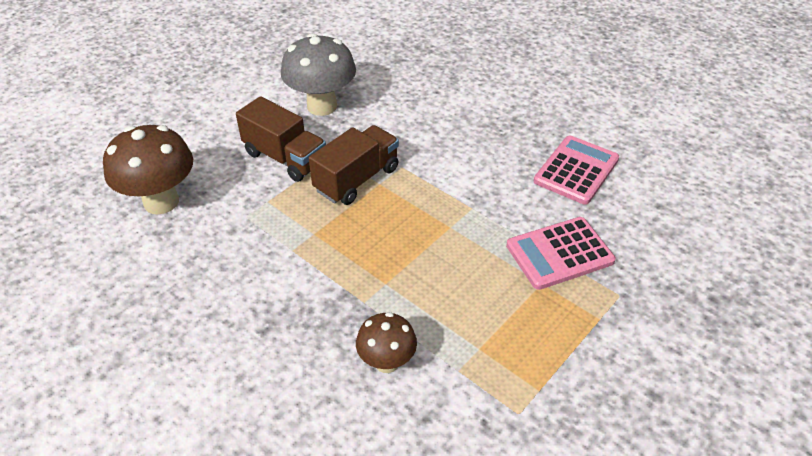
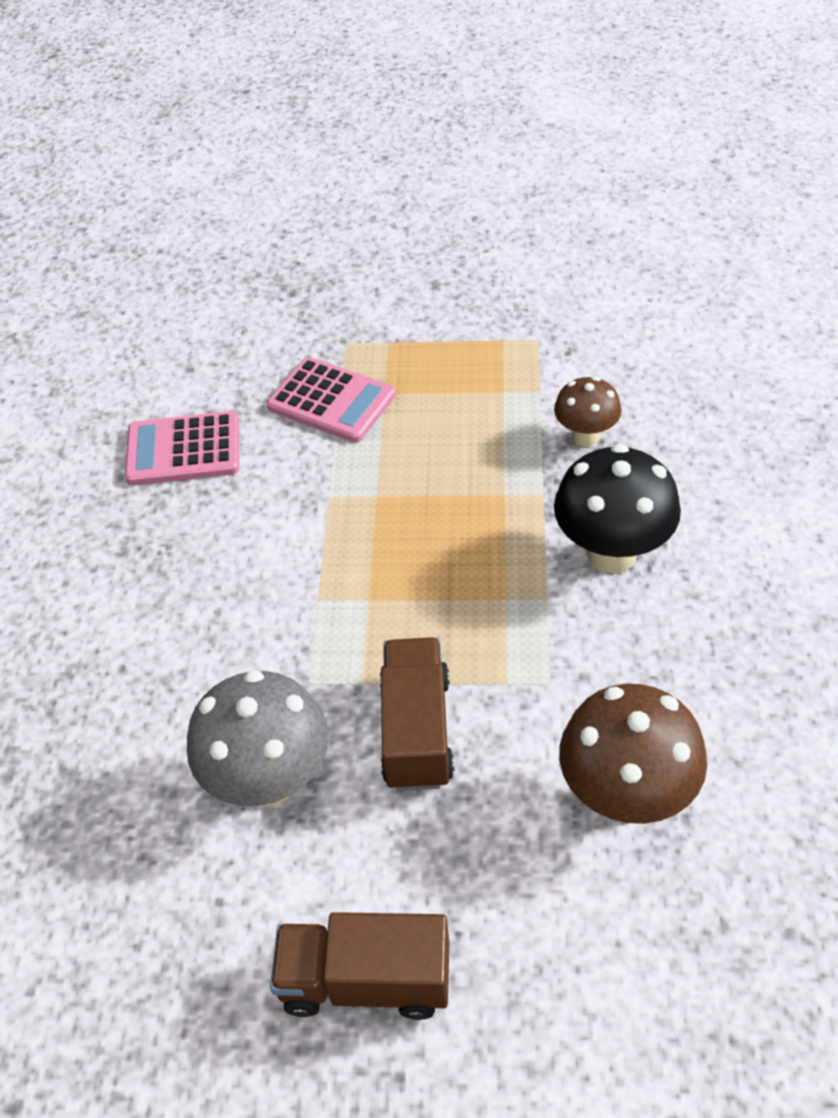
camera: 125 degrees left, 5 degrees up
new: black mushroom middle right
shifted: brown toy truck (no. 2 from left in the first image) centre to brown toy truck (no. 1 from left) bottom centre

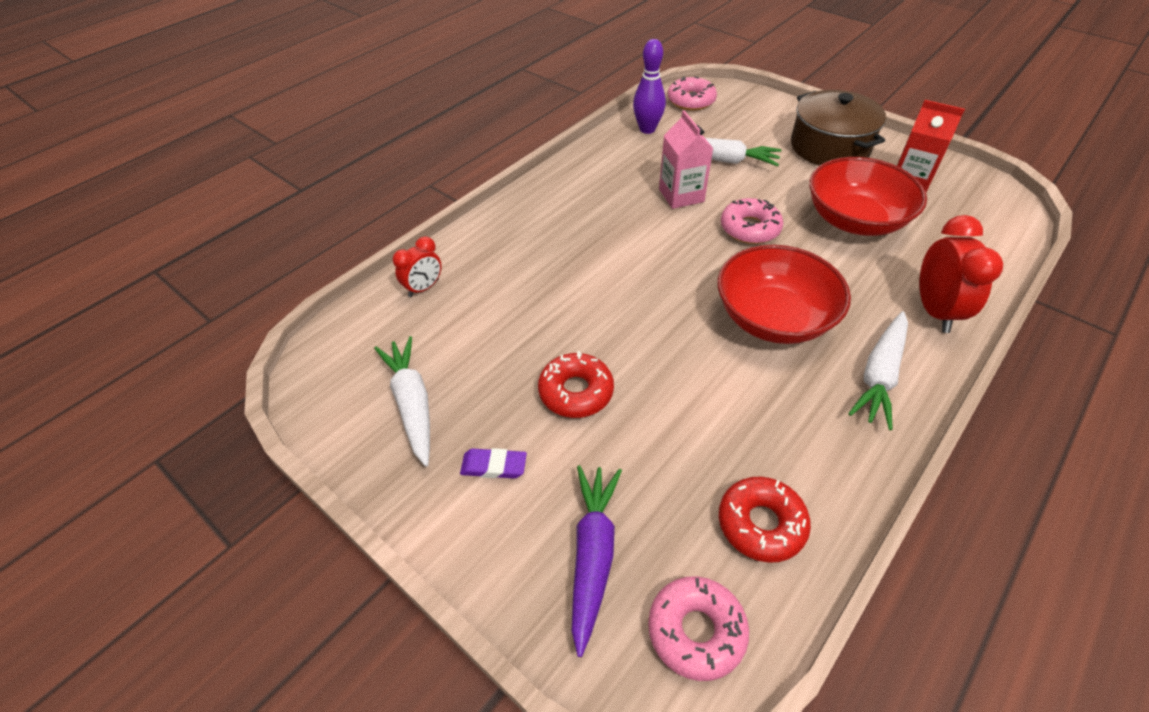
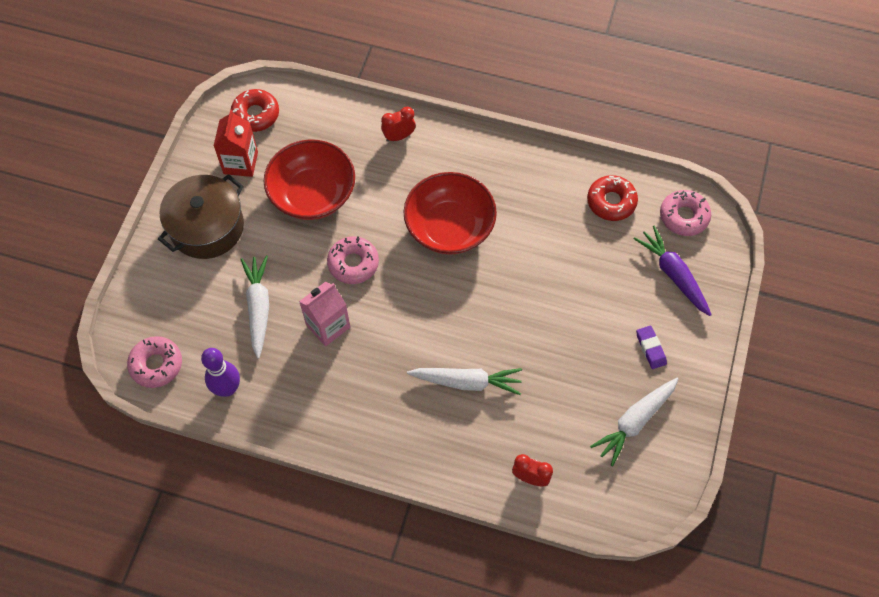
camera: 115 degrees left, 15 degrees up
shifted: white carrot (no. 3 from left in the first image) middle right to white carrot (no. 2 from left) centre; scarlet doughnut (no. 1 from left) centre to top left
rotated: purple carrot bottom centre = middle right 75 degrees clockwise
scaled: scarlet alarm clock (no. 2 from left in the first image) middle right = top centre x0.60

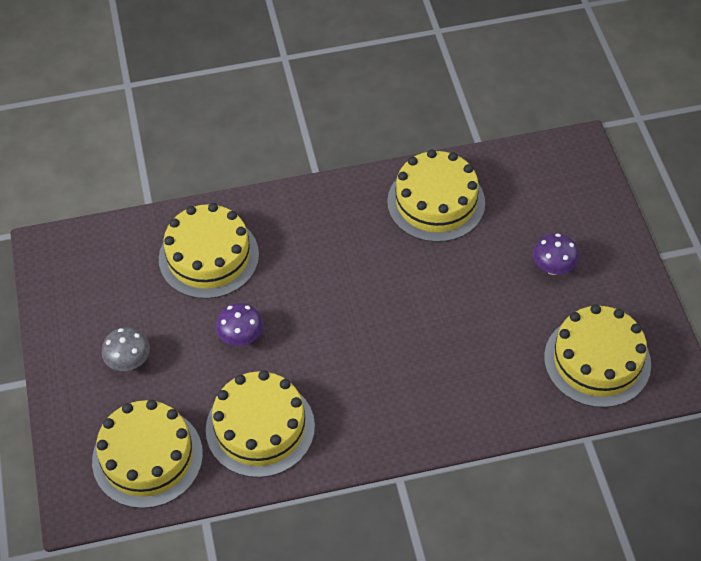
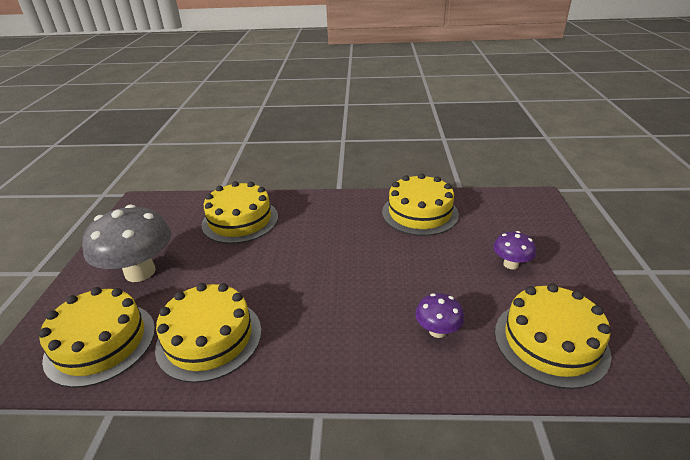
camera: 15 degrees right, 20 degrees down
shifted: purple mushroom (no. 1 from left) centre to bottom centre
scaled: grey mushroom middle left = middle left x2.01

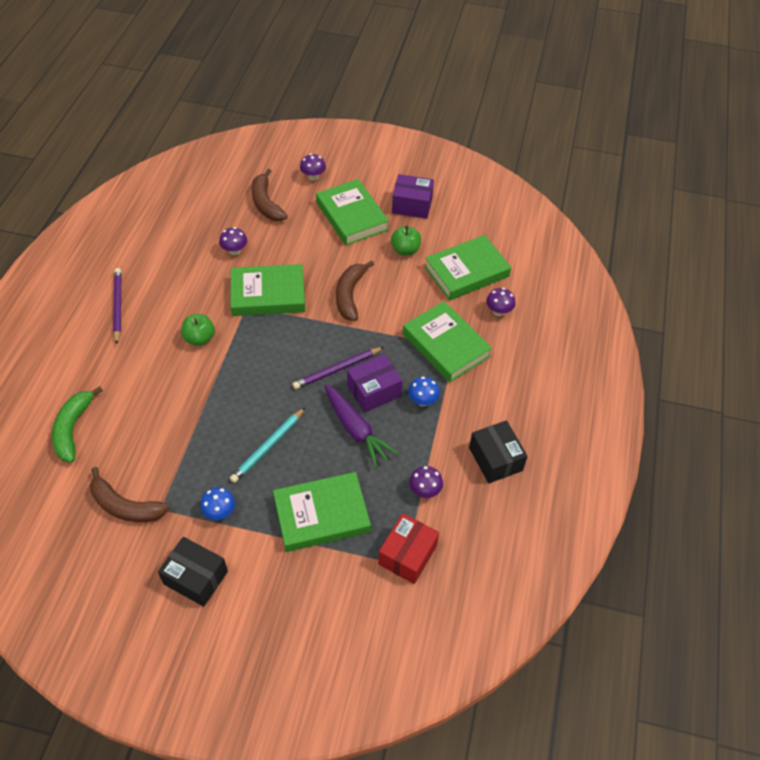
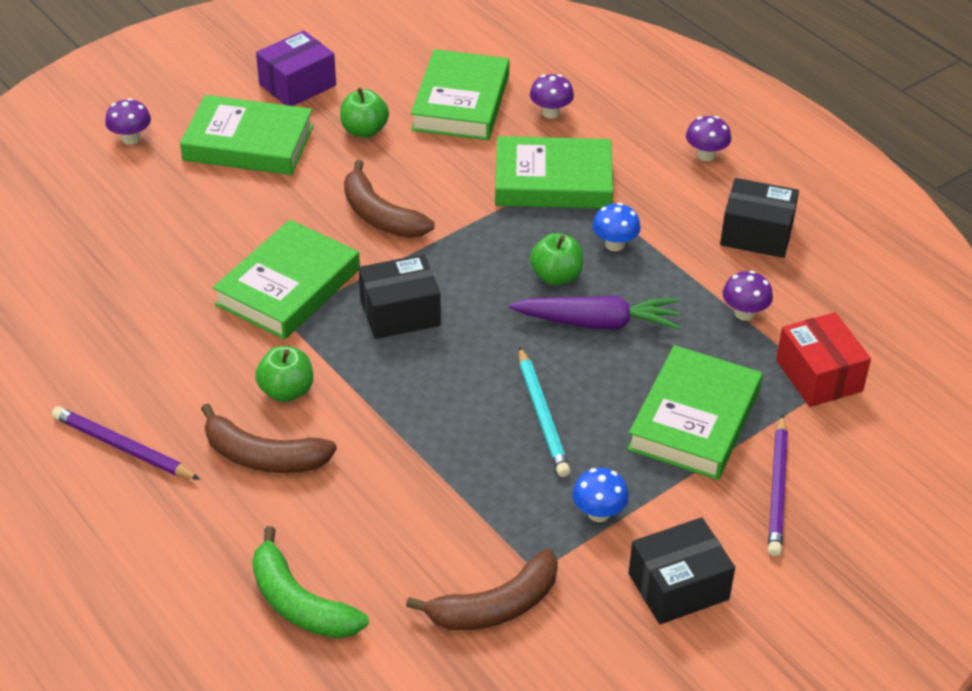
camera: 50 degrees left, 10 degrees down
new: black box (no. 1 from left) centre
shifted: brown toy banana (no. 2 from left in the first image) top centre to brown toy banana (no. 1 from left) middle left; purple mushroom (no. 1 from left in the first image) top left to purple mushroom (no. 3 from left) top right; purple wooden pencil (no. 2 from left) centre to bottom right
swapped: purple box (no. 1 from left) centre to green toy apple (no. 3 from left) centre

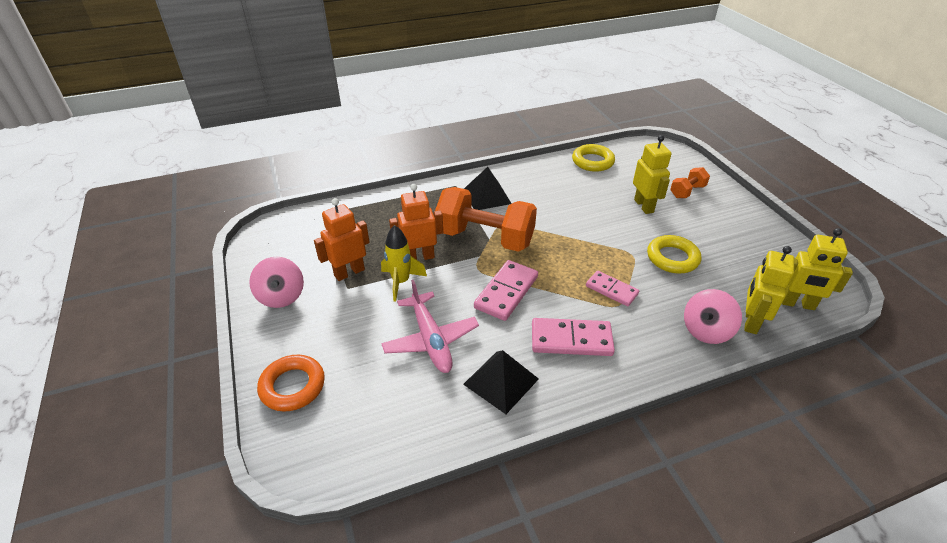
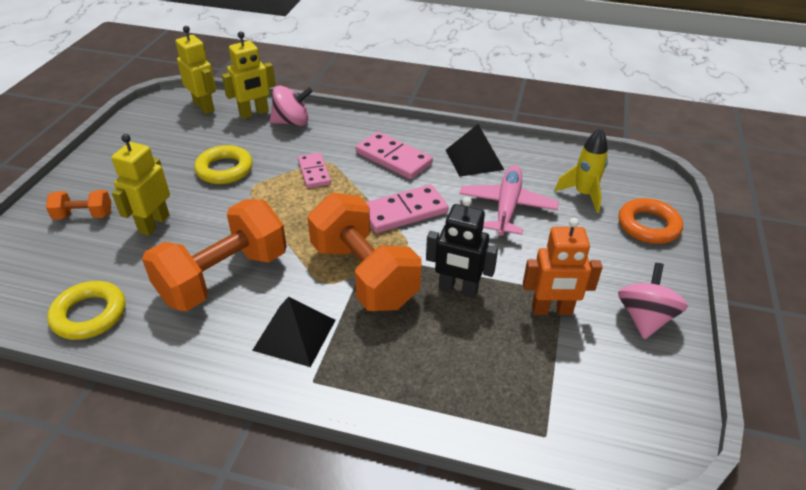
camera: 145 degrees left, 0 degrees up
new: orange-coloured hand weight (no. 2 from left) middle left
shifted: golden spaceship centre to middle right
repainted: orange-coloured toy robot (no. 2 from left) centre to black toy robot centre

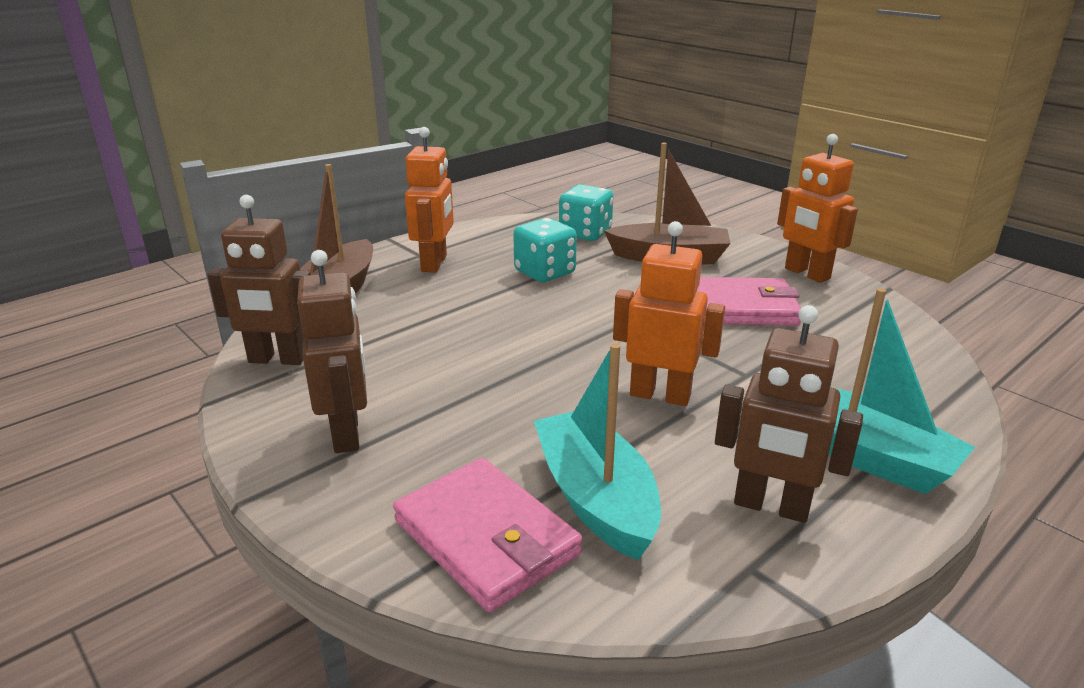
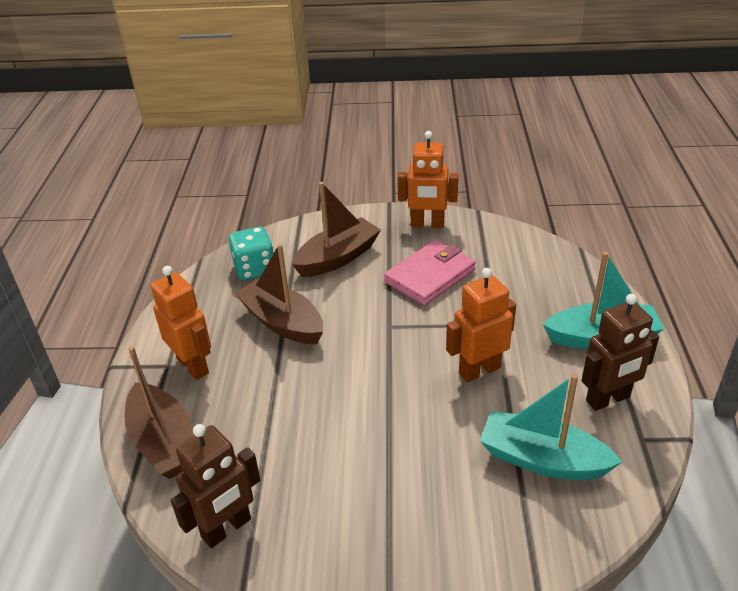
camera: 45 degrees left, 10 degrees up
gone: brown toy robot (no. 2 from left) middle left; rose-pink card wallet (no. 1 from left) bottom centre
swapped: aqua game die (no. 1 from left) centre to brown boat (no. 2 from left) centre

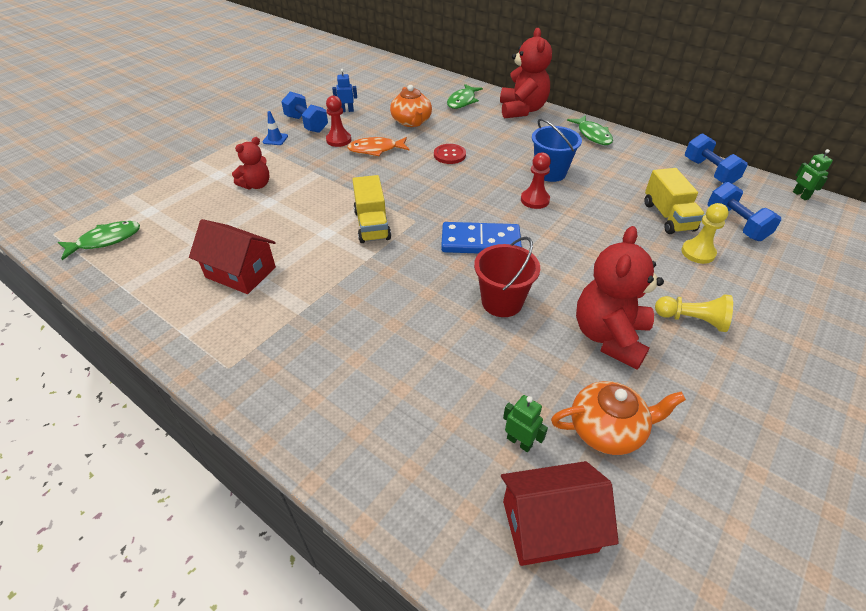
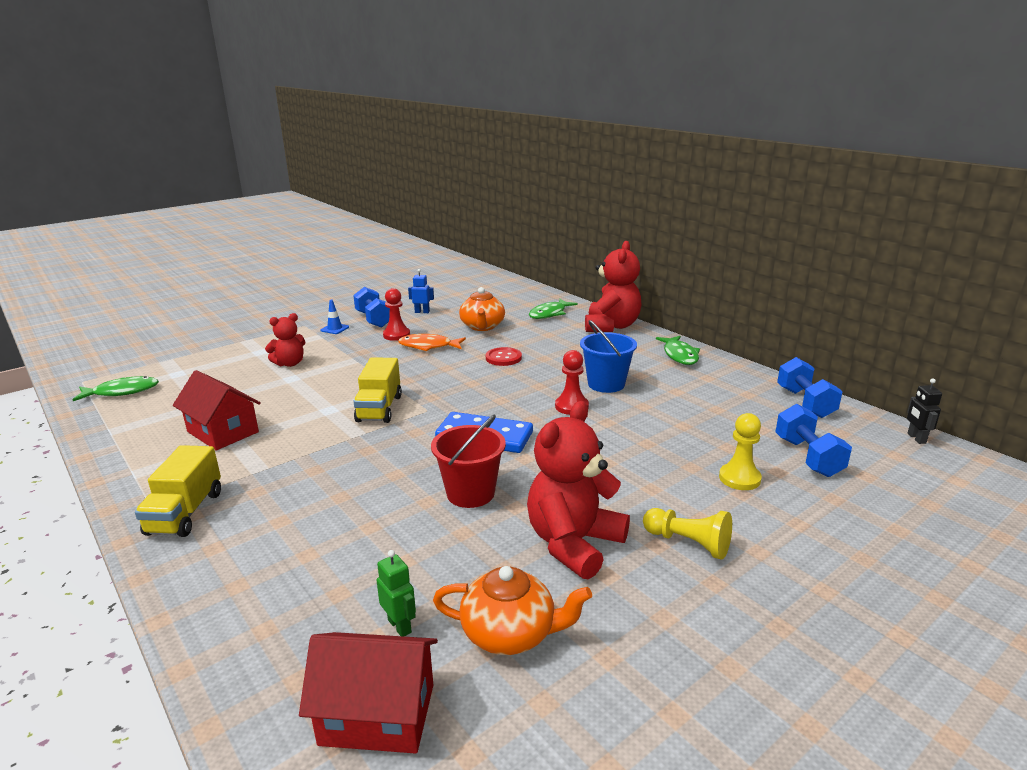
camera: 15 degrees right, 20 degrees down
shifted: golden toy truck (no. 2 from left in the first image) top right to golden toy truck (no. 1 from left) middle left
repainted: green toy robot (no. 2 from left) top right to black toy robot middle right

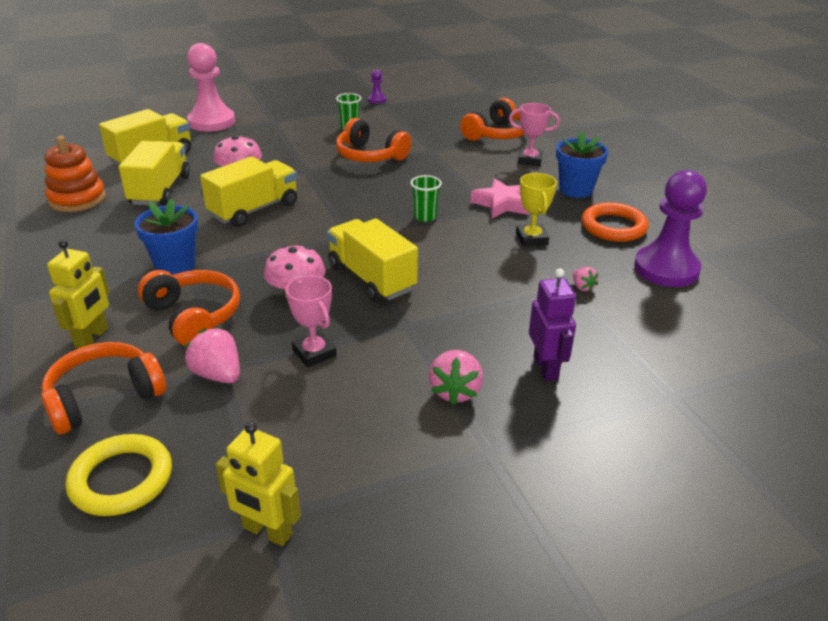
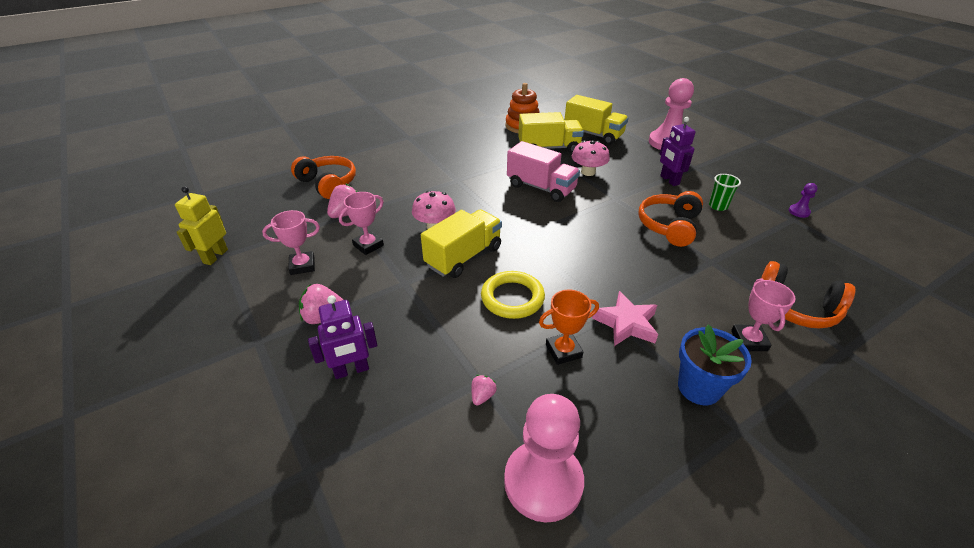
camera: 80 degrees right, 5 degrees up
gone: green cup (no. 2 from left) top centre; cobalt potted plant (no. 1 from left) middle left; orange-coloured torus middle right; golden toy robot (no. 1 from left) middle left; orange-coloured headset (no. 2 from left) middle left
new: purple toy robot (no. 2 from left) top right; rose-pink trophy (no. 1 from left) middle left
shifted: golden torus bottom left to centre
repainted: golden toy truck (no. 3 from left) top left to rose-pink toy truck top centre; purple chess pawn (no. 2 from left) middle right to rose-pink chess pawn (no. 1 from left) bottom centre; golden trophy centre to orange-coloured trophy centre
rotated: rose-pink berry (no. 3 from left) middle right = bottom centre 150 degrees clockwise

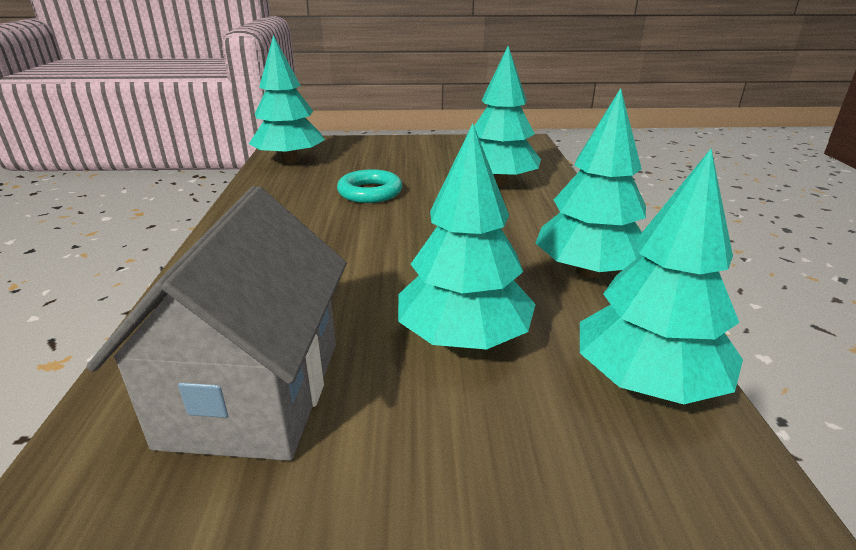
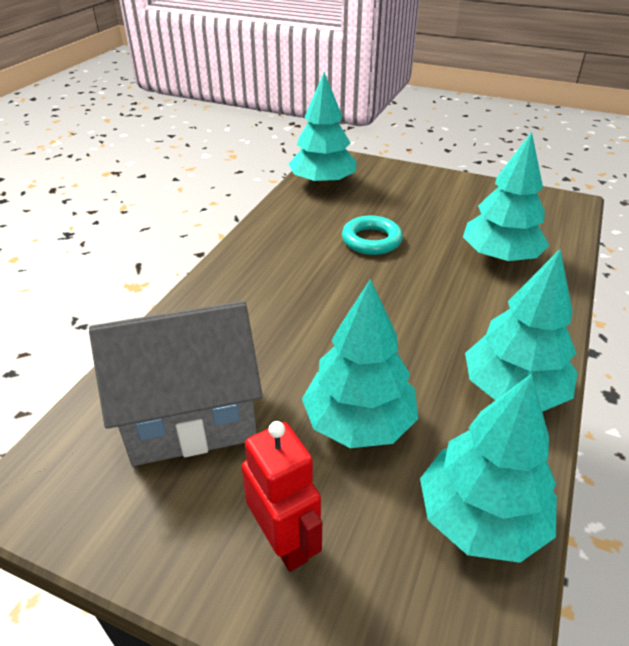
camera: 25 degrees right, 10 degrees up
new: scarlet toy robot bottom centre
rotated: grey cottage middle left = middle left 45 degrees clockwise

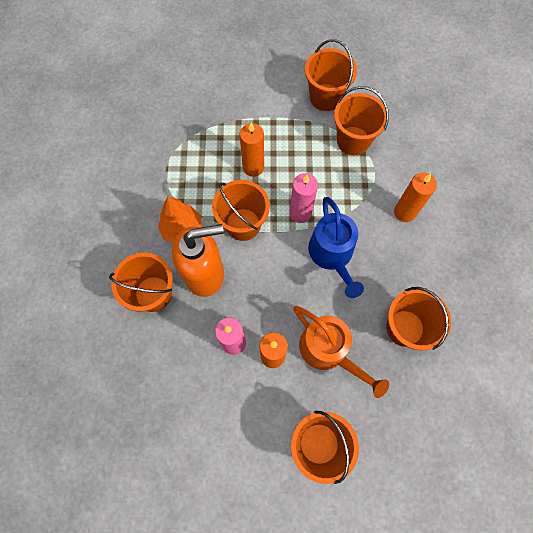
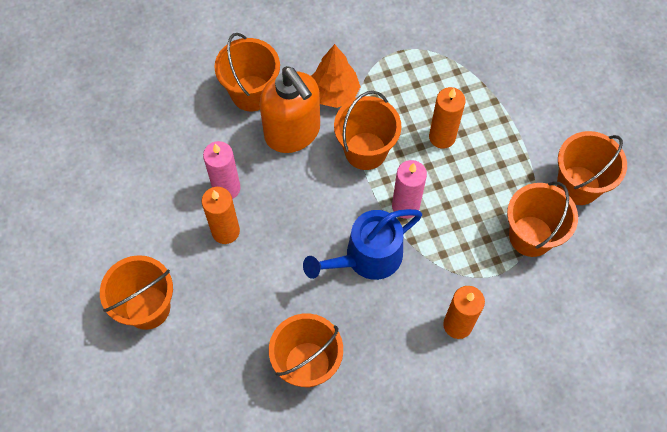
camera: 70 degrees right, 5 degrees down
gone: orange-coloured watering pot centre

